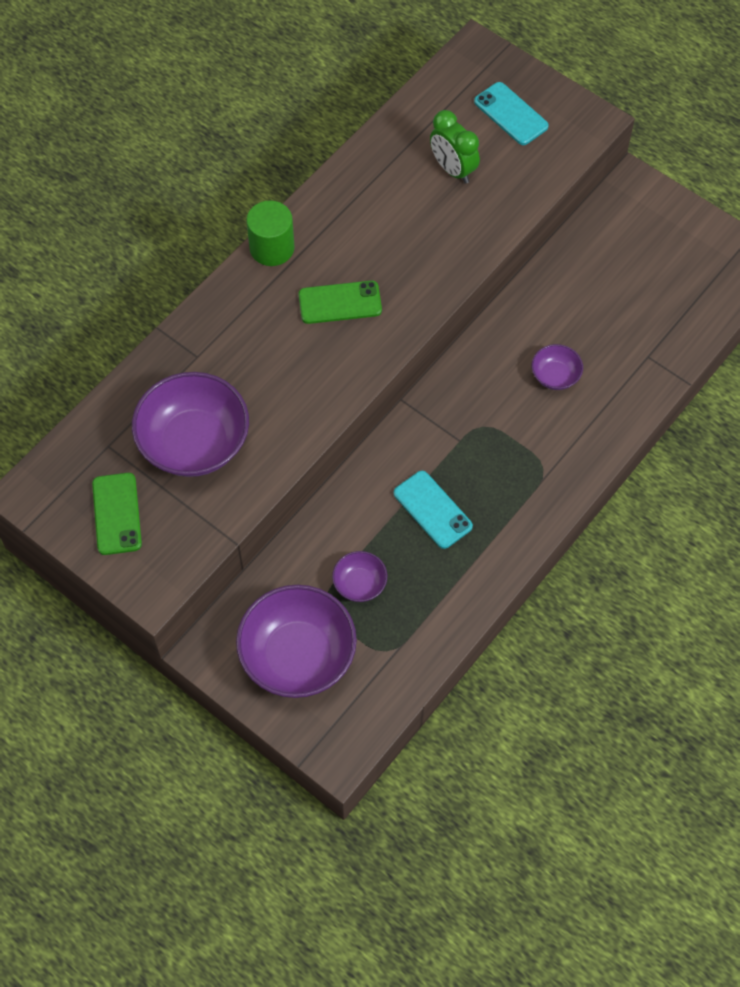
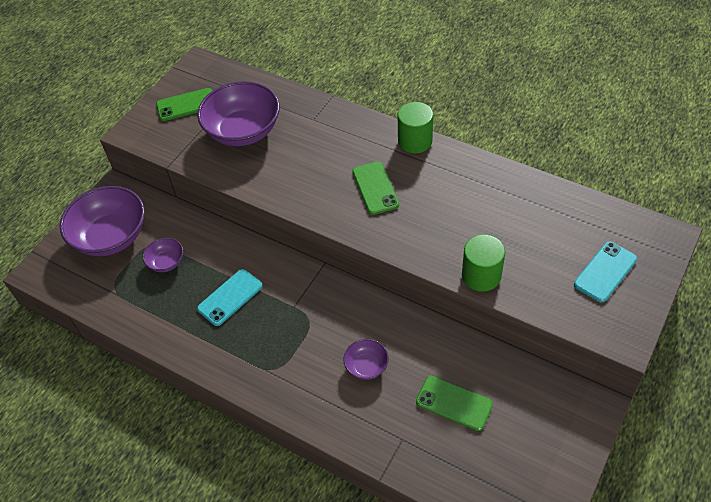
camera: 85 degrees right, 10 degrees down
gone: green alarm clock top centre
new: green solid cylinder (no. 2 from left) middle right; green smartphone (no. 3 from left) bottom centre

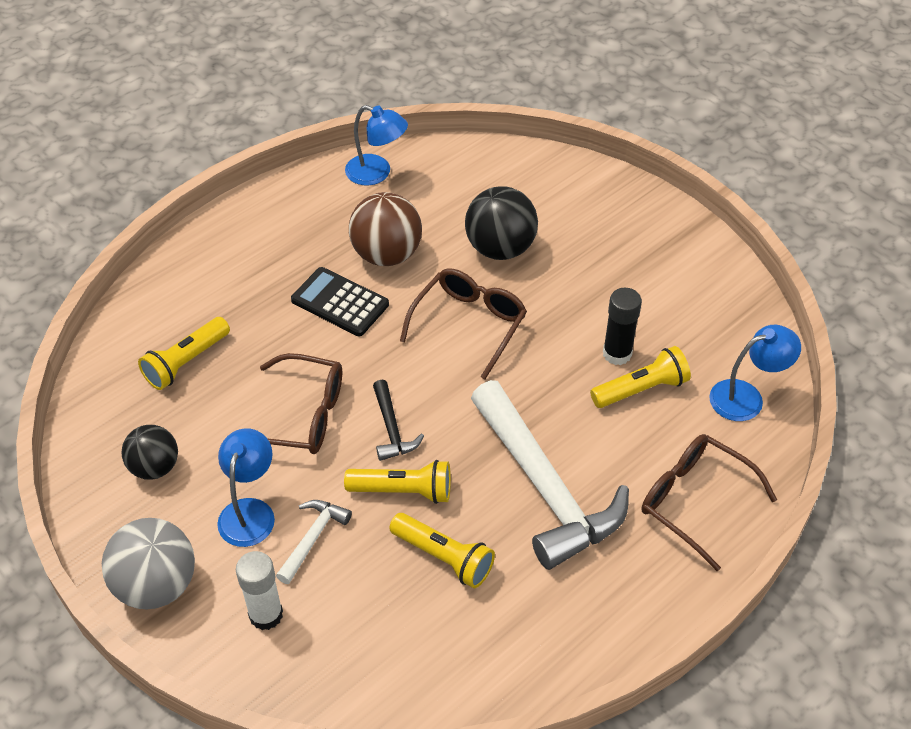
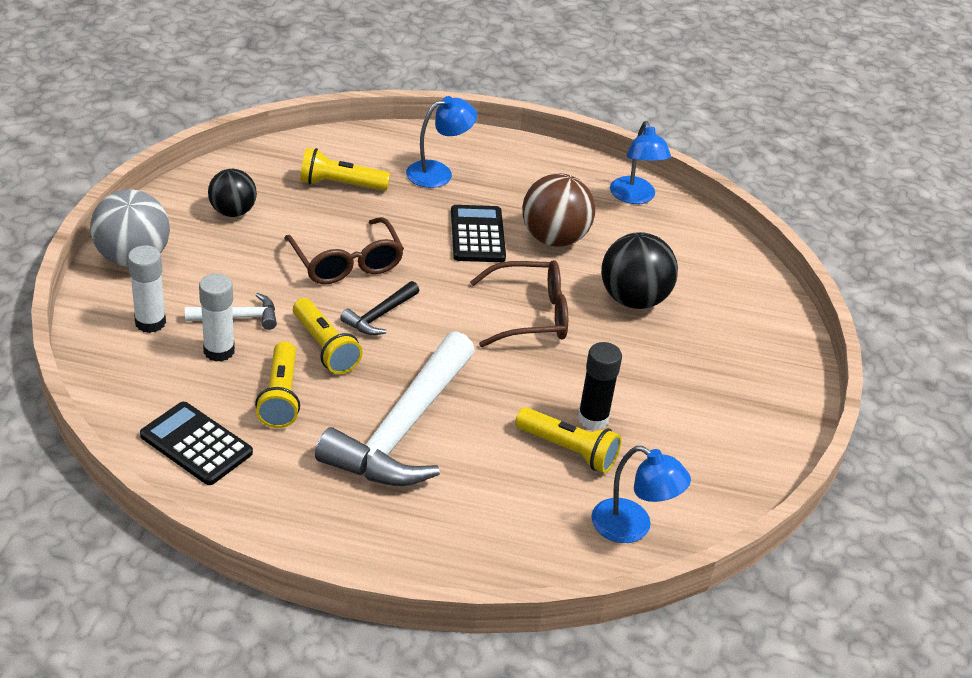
camera: 50 degrees right, 10 degrees down
gone: brown spectacles (no. 3 from left) bottom right
new: white glue (no. 2 from left) middle left; black pocket calculator (no. 1 from left) middle left
shifted: cobalt reading lamp (no. 1 from left) bottom left to top centre

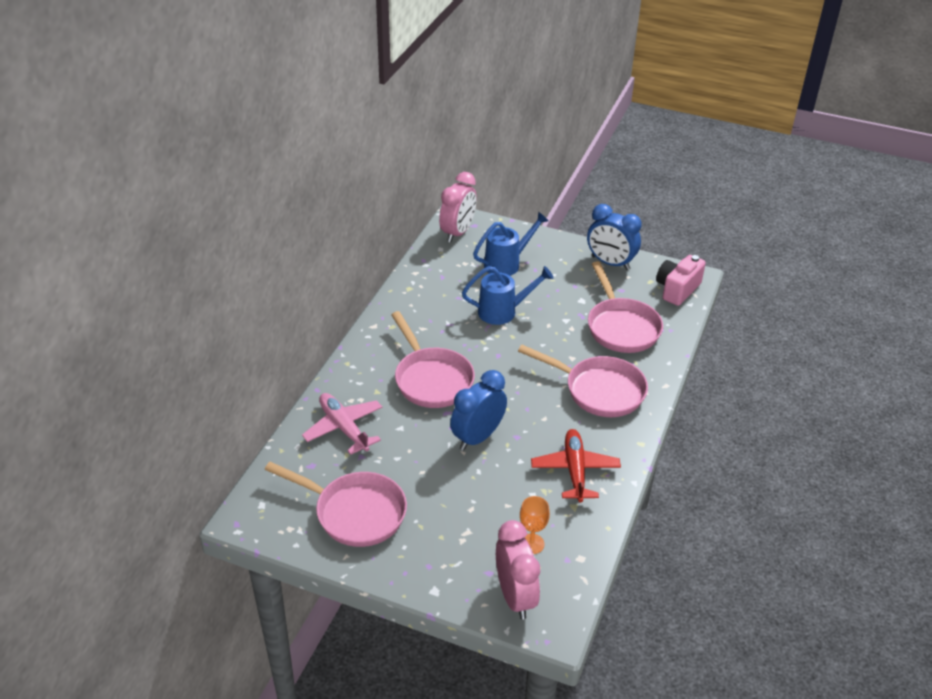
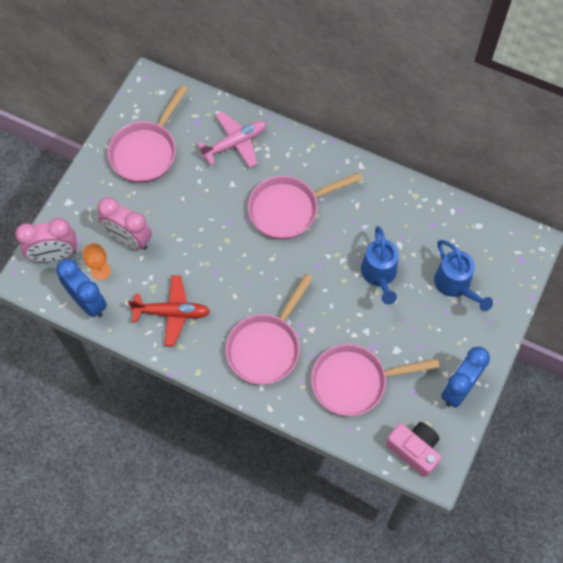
camera: 95 degrees right, 25 degrees up
shifted: rose-pink alarm clock (no. 1 from left in the first image) top centre to rose-pink alarm clock (no. 2 from left) middle left; cobalt alarm clock (no. 1 from left) centre to middle left

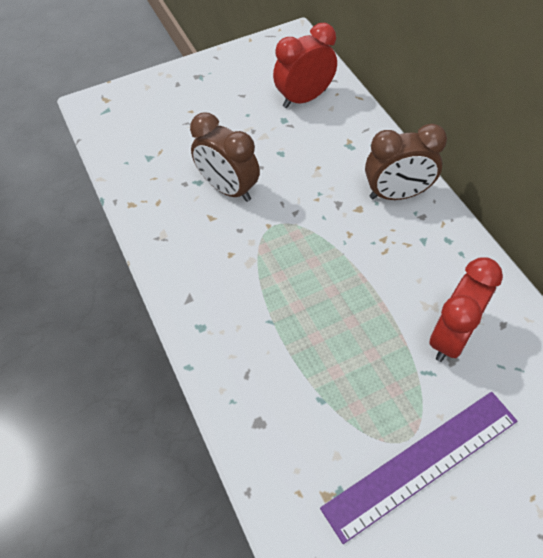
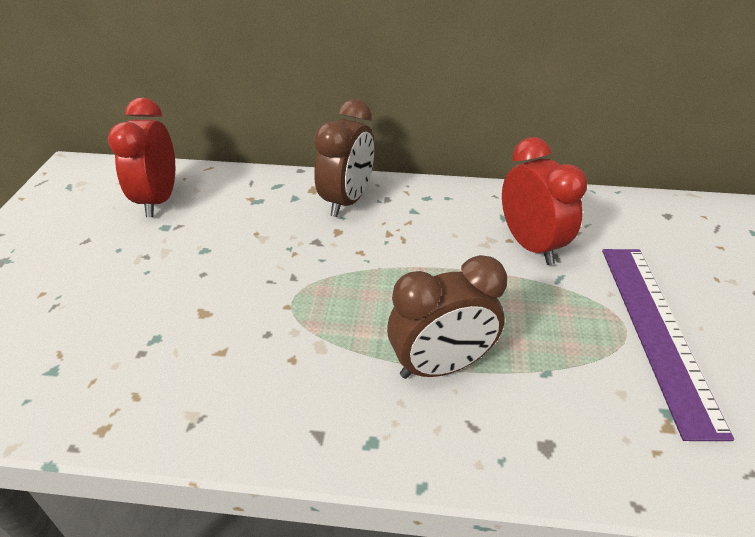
camera: 60 degrees left, 15 degrees down
shifted: brown alarm clock (no. 1 from left in the first image) top centre to brown alarm clock (no. 2 from left) centre

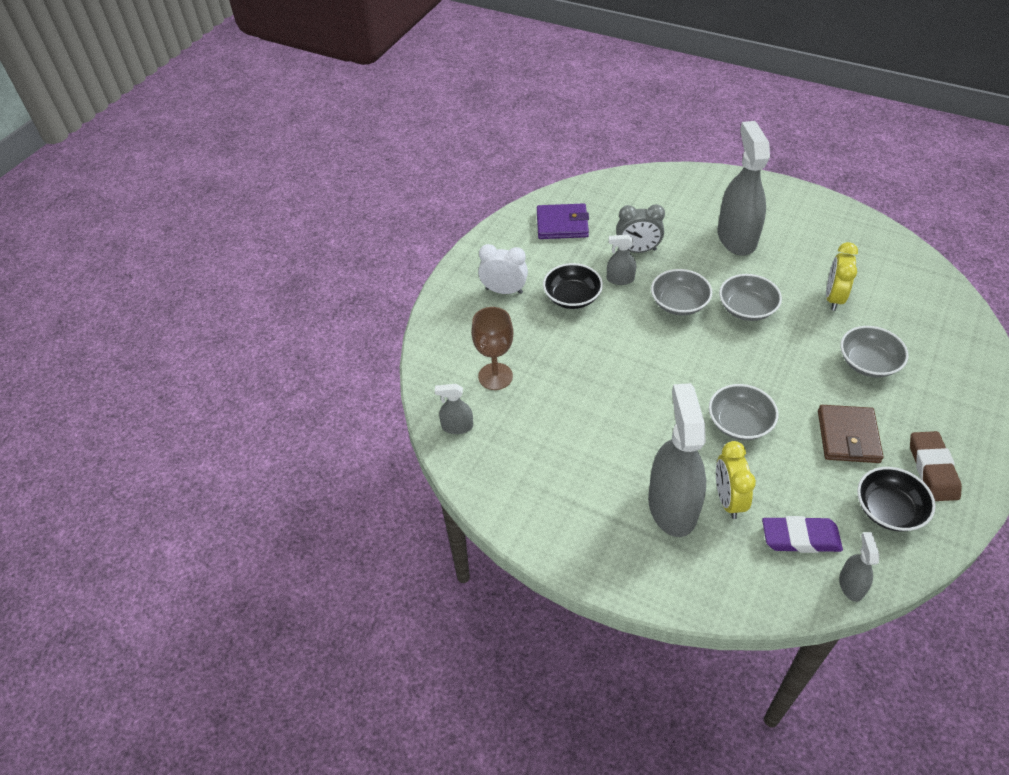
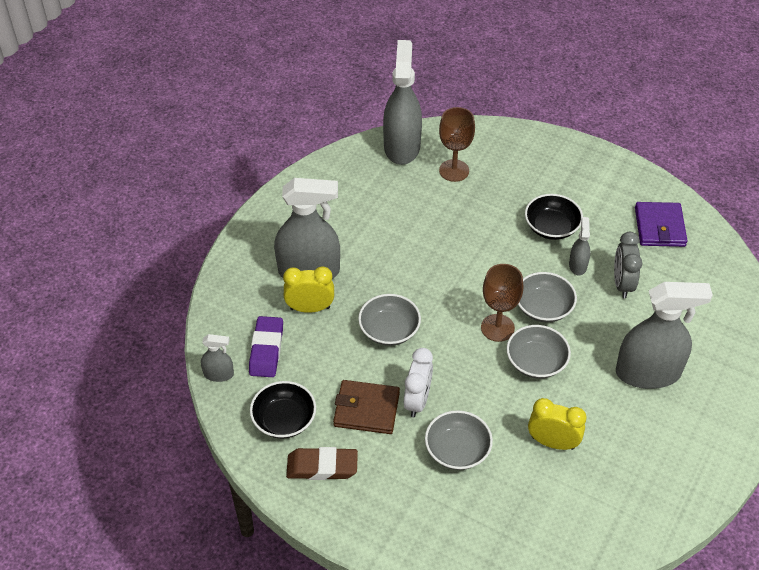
camera: 90 degrees right, 0 degrees up
new: brown wine glass (no. 2 from left) centre
shifted: white alarm clock centre to bottom centre
scaled: grey spray bottle (no. 1 from left in the first image) centre = top centre x2.17

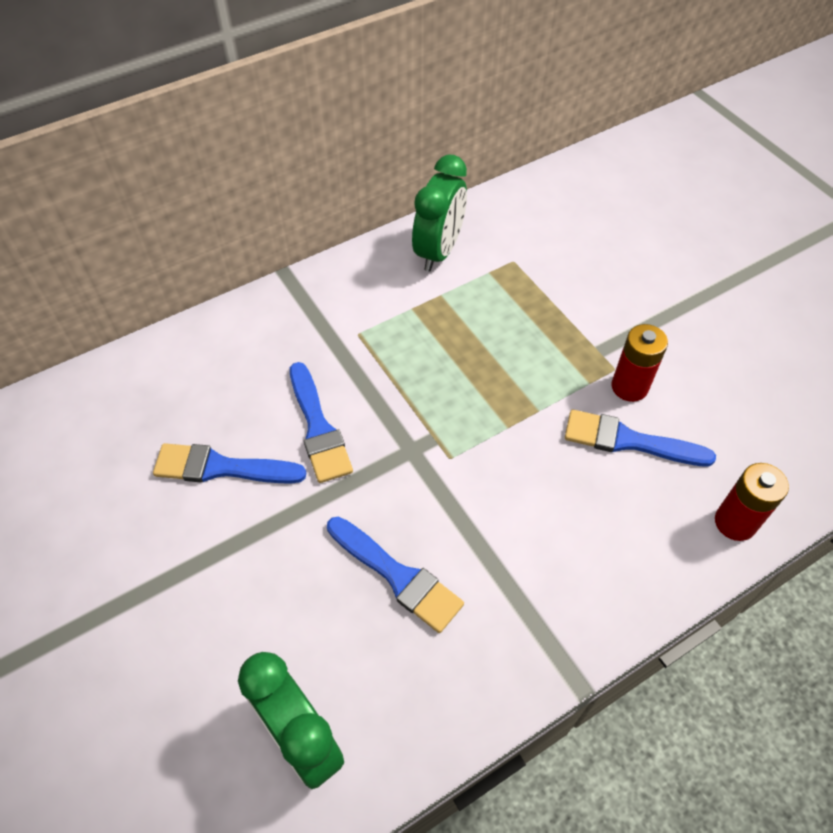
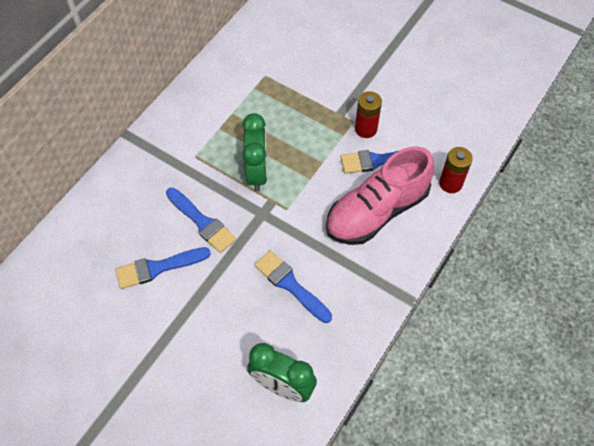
camera: 25 degrees left, 5 degrees up
new: rose-pink shoe centre
shifted: green alarm clock (no. 2 from left in the first image) top centre to green alarm clock (no. 1 from left) centre
rotated: cobalt paint brush (no. 3 from left) bottom centre = centre 150 degrees counterclockwise

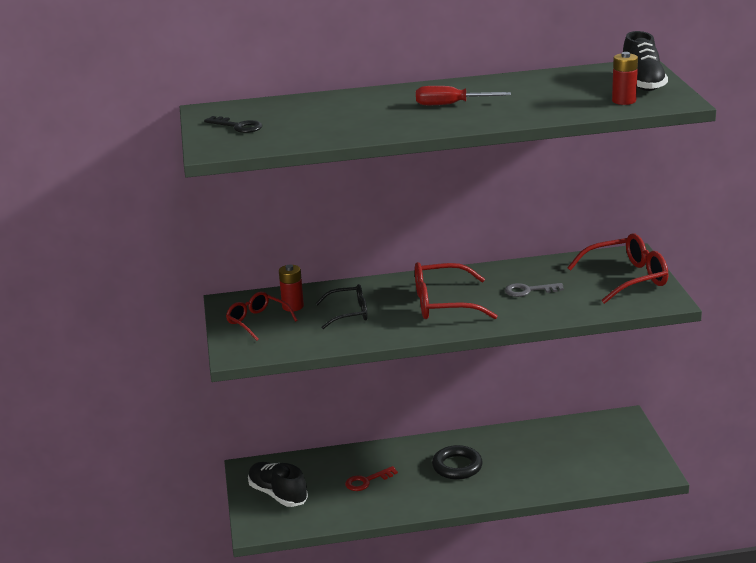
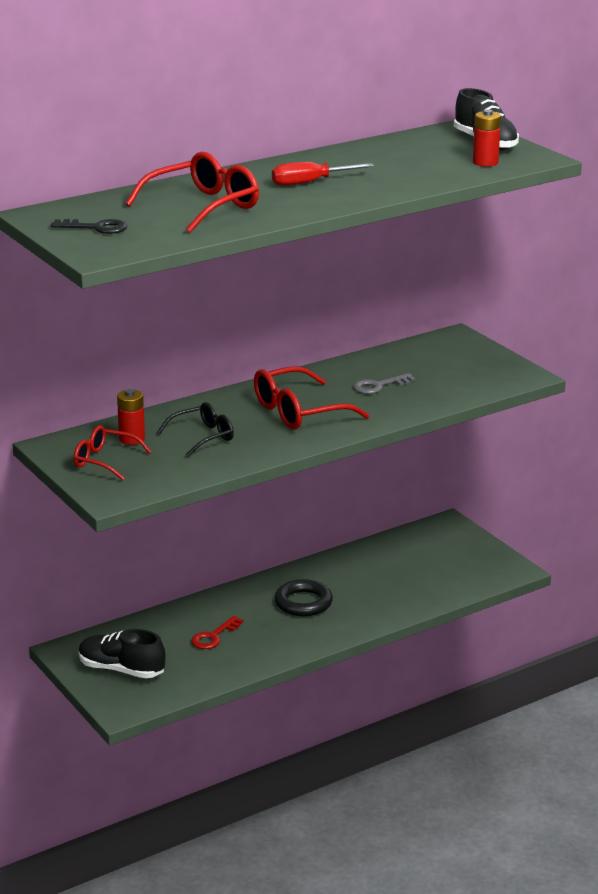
camera: 25 degrees left, 0 degrees up
shifted: scarlet spectacles (no. 3 from left in the first image) middle right to scarlet spectacles (no. 2 from left) top left

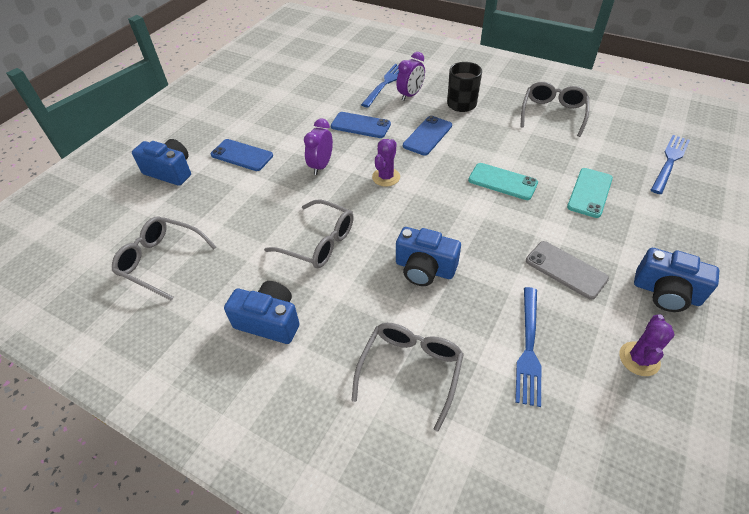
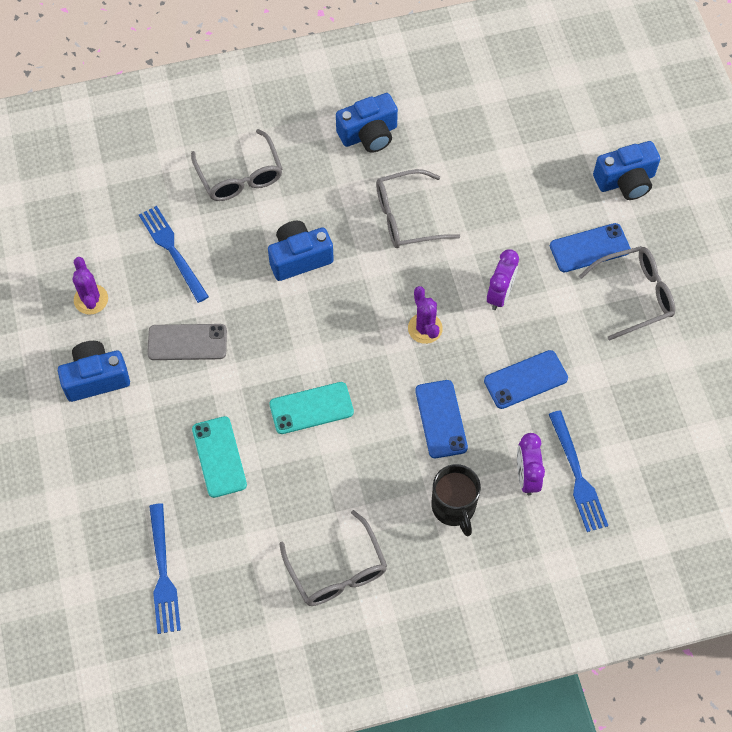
camera: 135 degrees right, 15 degrees up
shifted: grey spectacles (no. 1 from left in the first image) middle left to grey spectacles (no. 4 from left) middle right
rotated: purple alarm clock (no. 1 from left) top centre = middle right 45 degrees clockwise

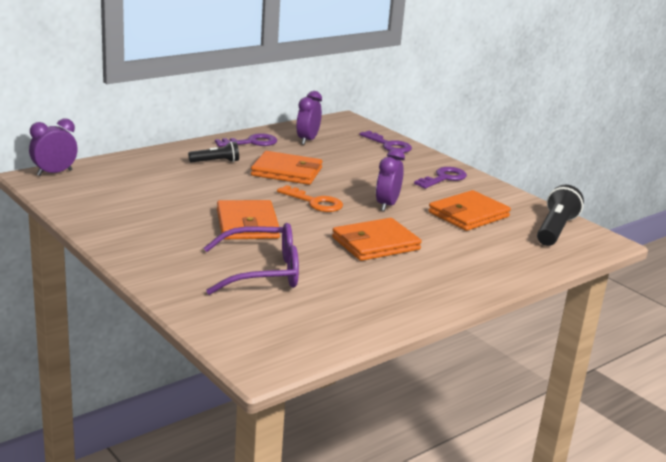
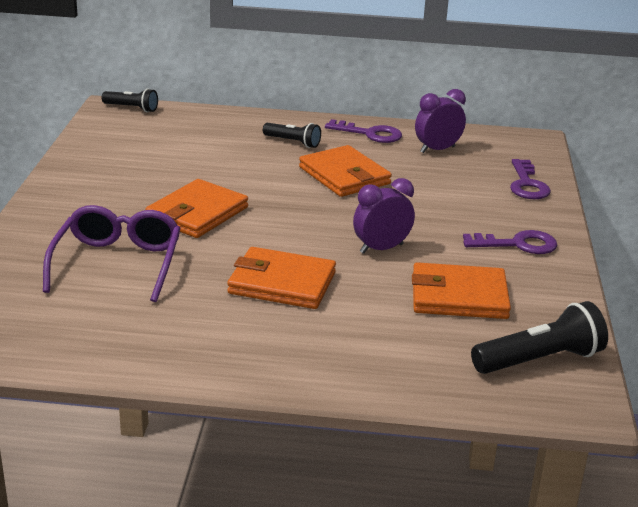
camera: 45 degrees right, 5 degrees up
gone: orange-coloured latchkey centre
swapped: purple alarm clock (no. 1 from left) top left to black flashlight (no. 1 from left) top left
rotated: purple spectacles centre = middle left 120 degrees counterclockwise

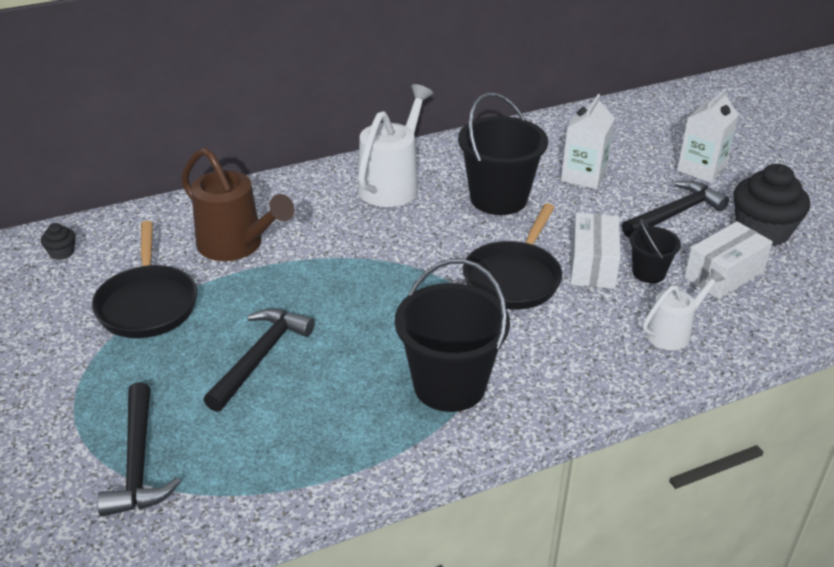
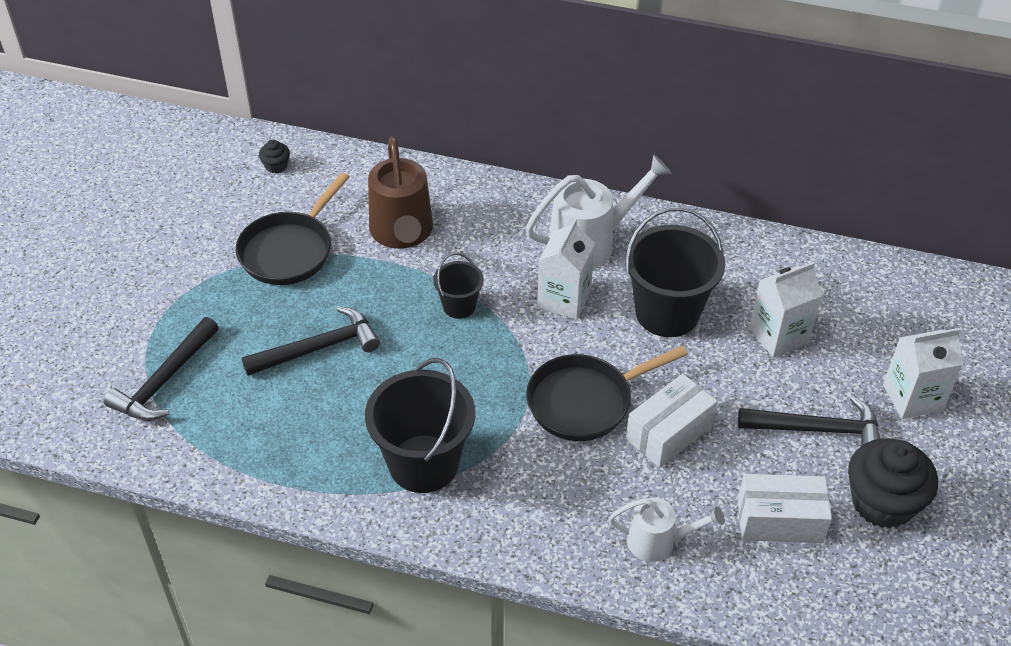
camera: 40 degrees right, 10 degrees up
new: white milk carton (no. 1 from left) centre
shifted: black pail (no. 3 from left in the first image) middle right to black pail (no. 2 from left) centre

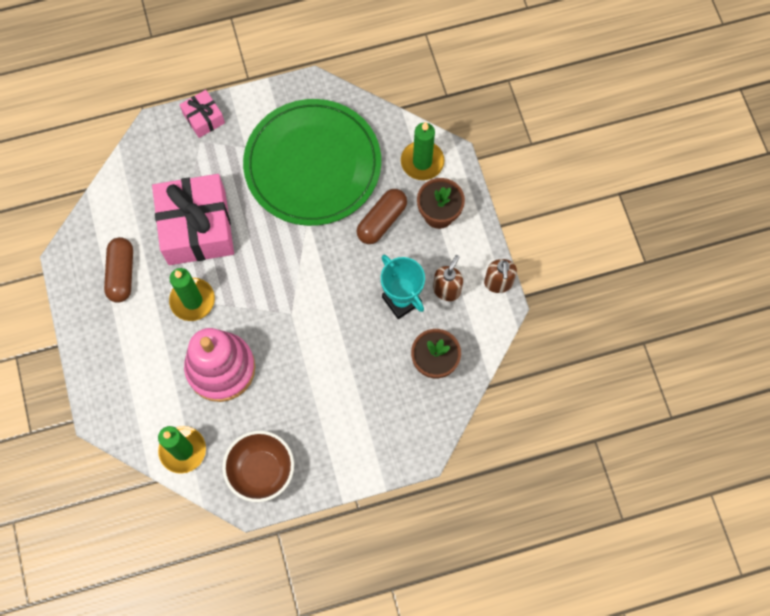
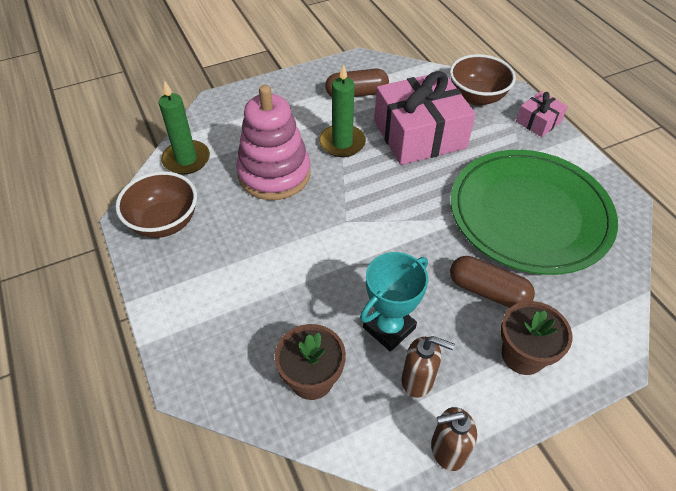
camera: 80 degrees right, 20 degrees down
gone: green pillar candle (no. 3 from left) top centre
new: brown serving bowl (no. 2 from left) top right

